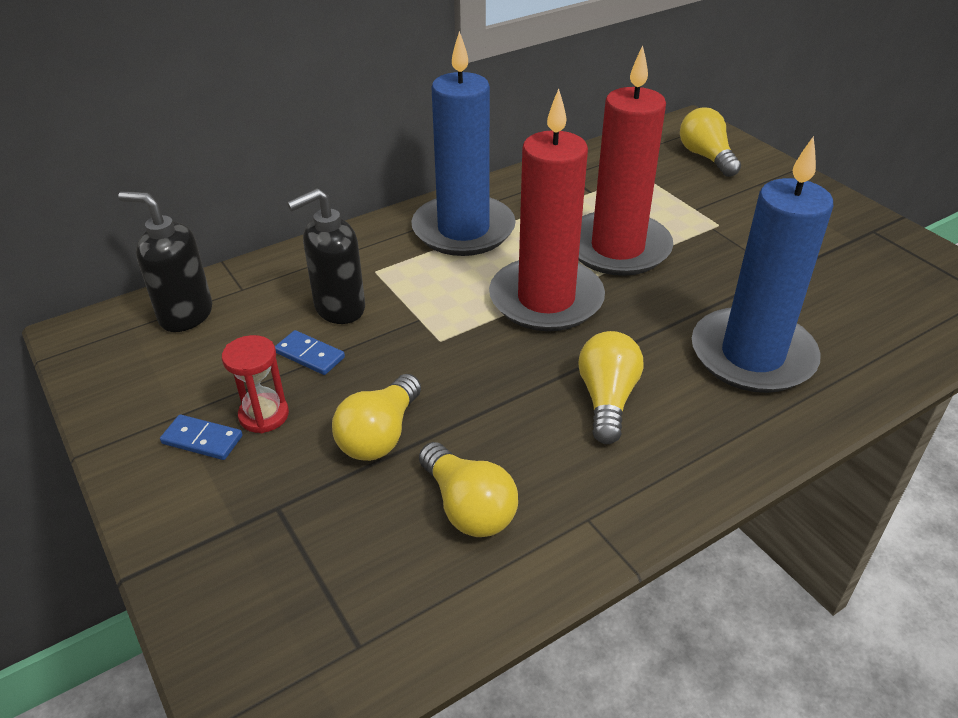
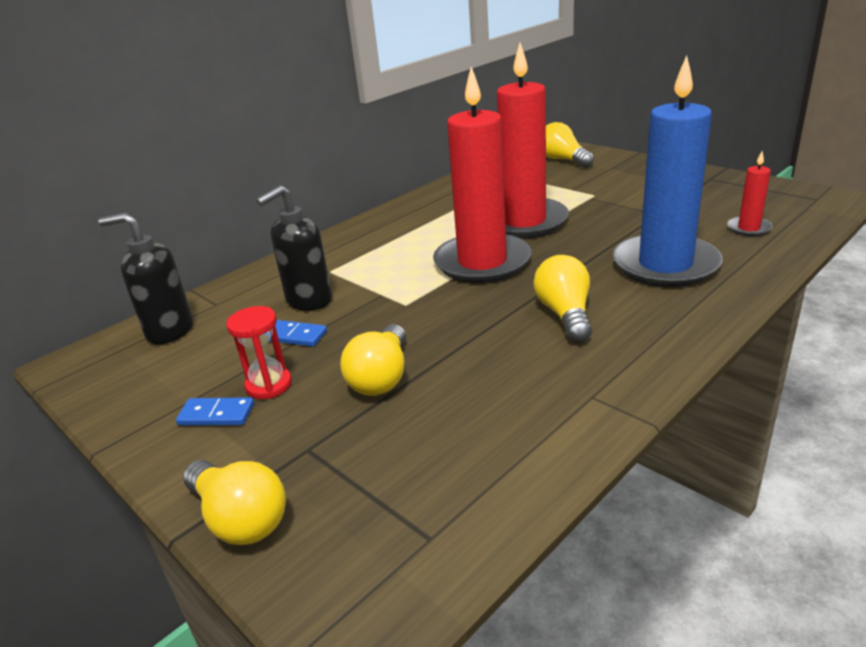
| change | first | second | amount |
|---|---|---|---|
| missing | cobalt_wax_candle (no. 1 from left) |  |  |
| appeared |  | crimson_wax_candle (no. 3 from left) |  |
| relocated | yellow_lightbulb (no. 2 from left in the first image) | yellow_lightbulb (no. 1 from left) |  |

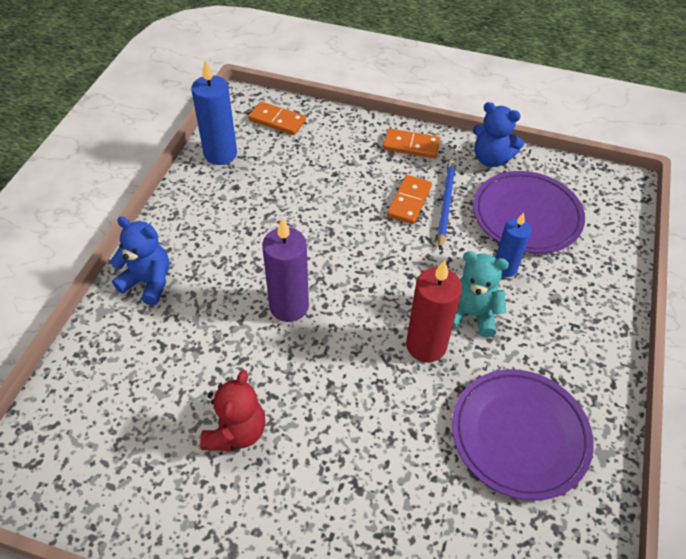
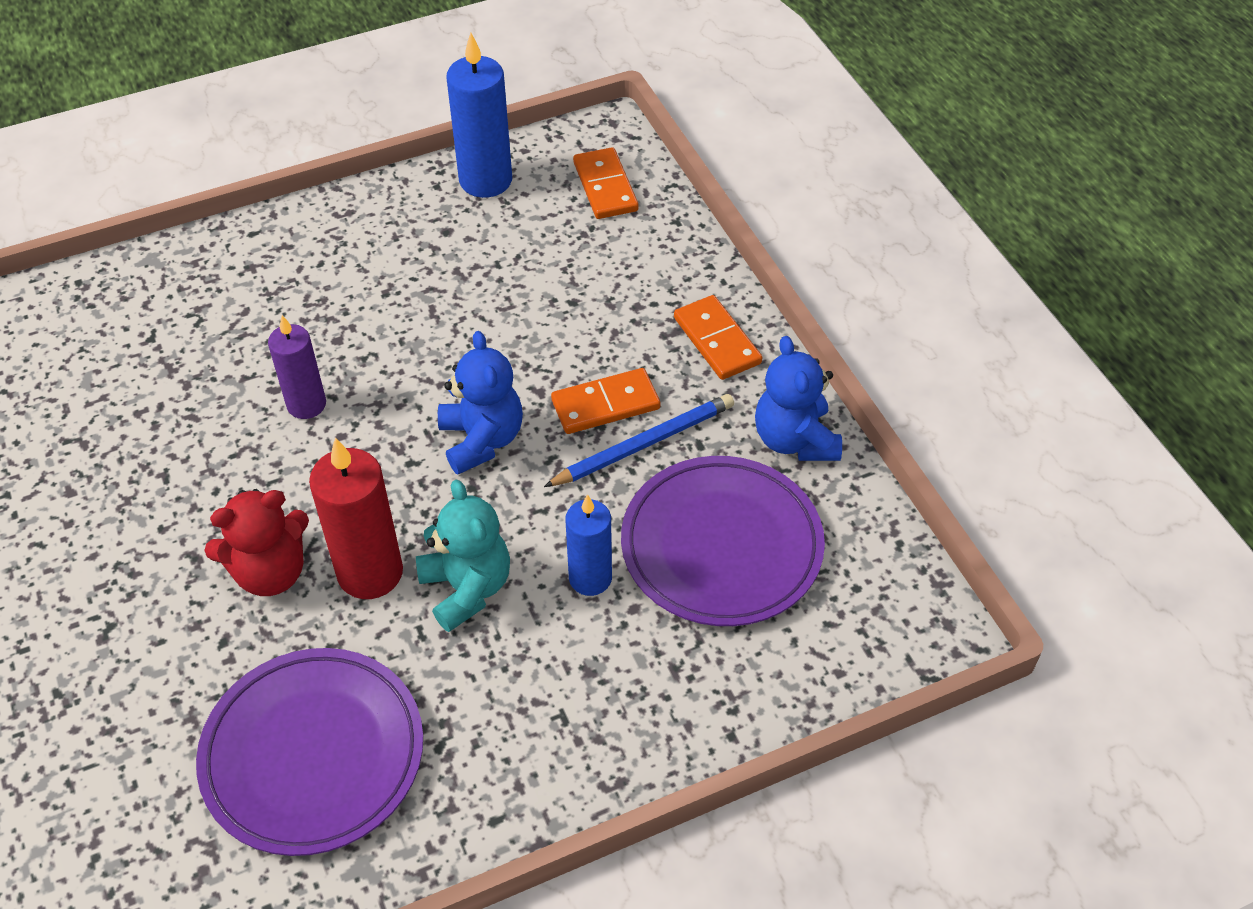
| change | first | second | amount |
|---|---|---|---|
| relocated | cobalt_stuffed_bear (no. 1 from left) |  |  |
| relocated | crimson_stuffed_bear |  |  |
| size | purple_wax_candle |  | x0.65 |

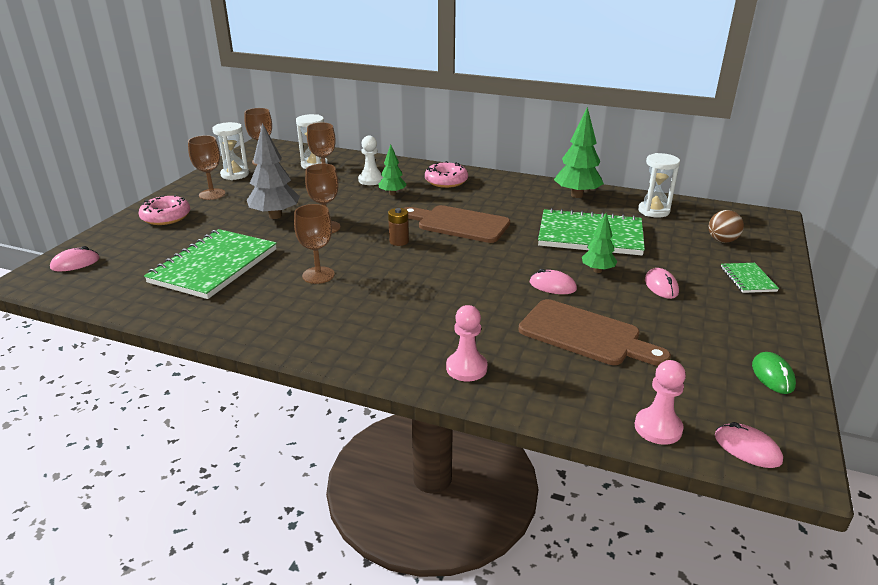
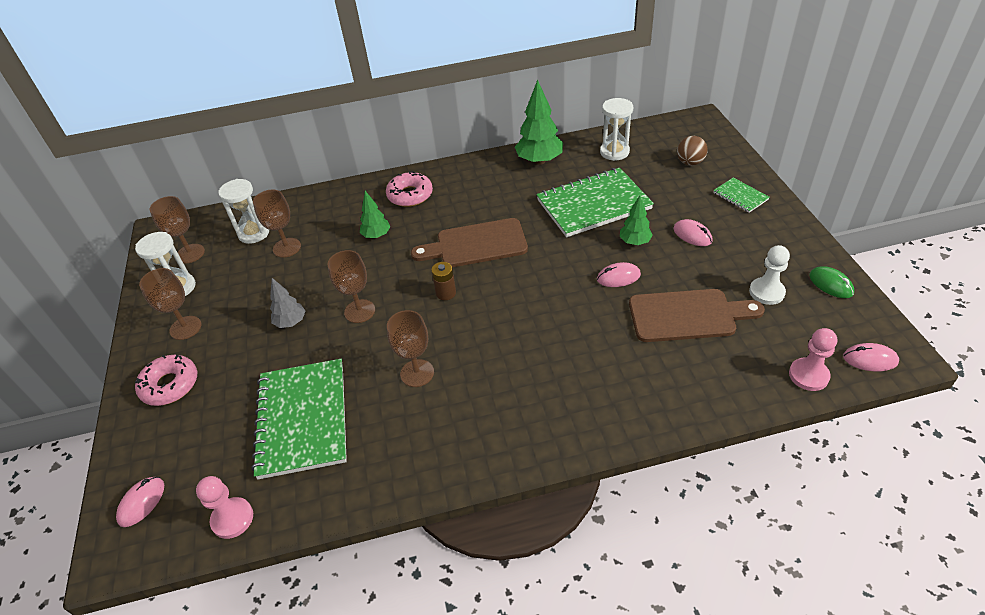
| change | first | second | amount |
|---|---|---|---|
| relocated | white_game_pawn |  |  |
| relocated | pink_game_pawn (no. 1 from left) |  |  |
| size | gray_toy_tree |  | x0.58 |

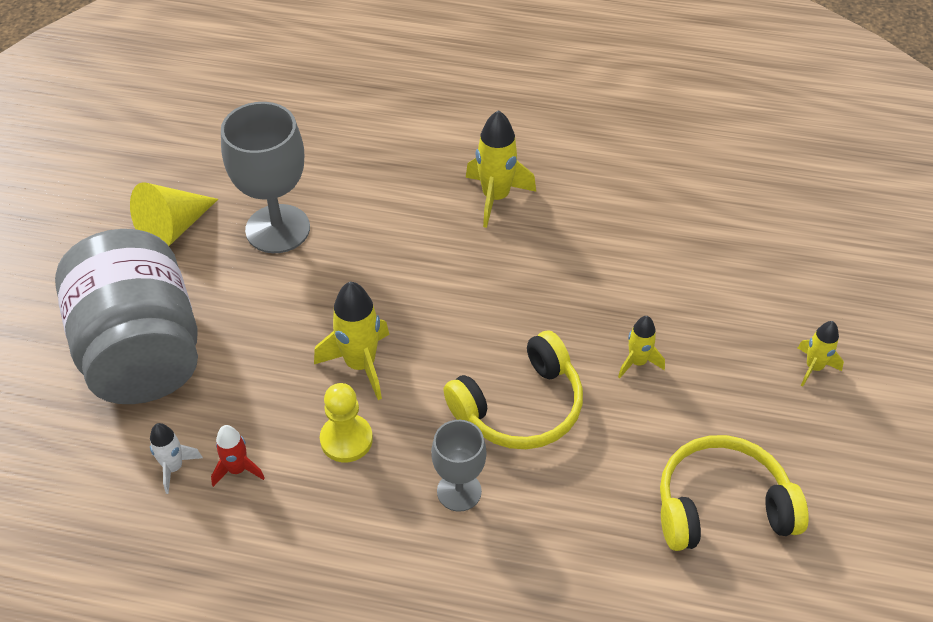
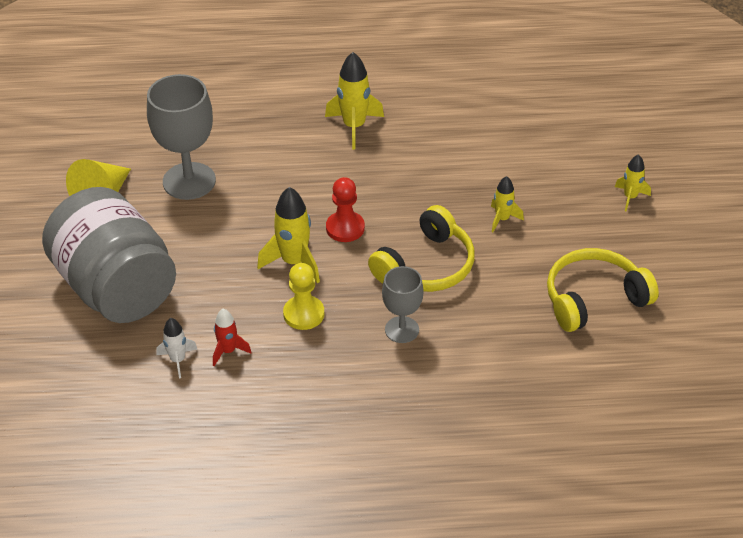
| change | first | second | amount |
|---|---|---|---|
| appeared |  | crimson_game_pawn |  |

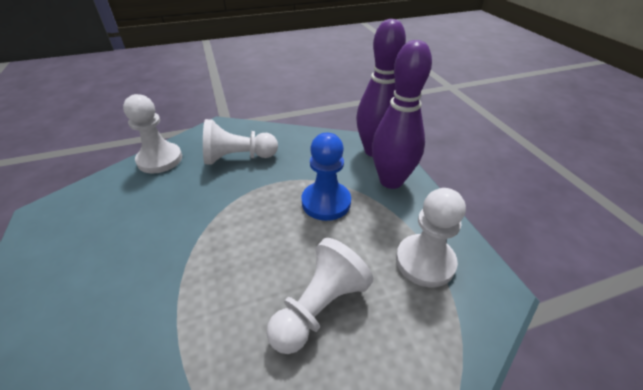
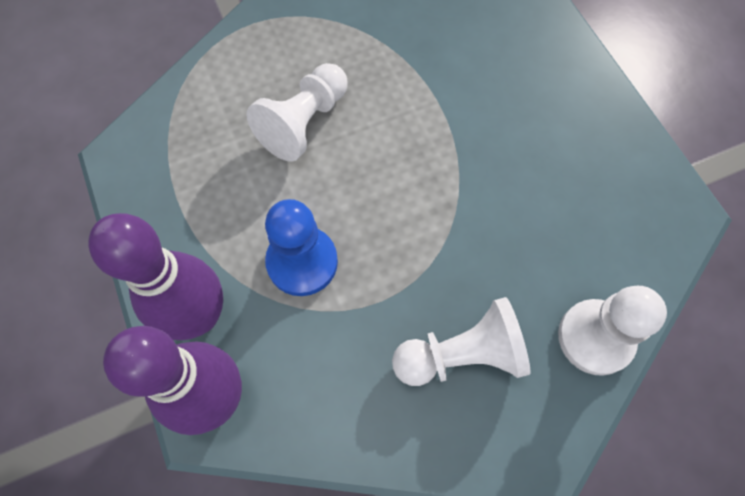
| change | first | second | amount |
|---|---|---|---|
| missing | white_game_pawn (no. 4 from left) |  |  |

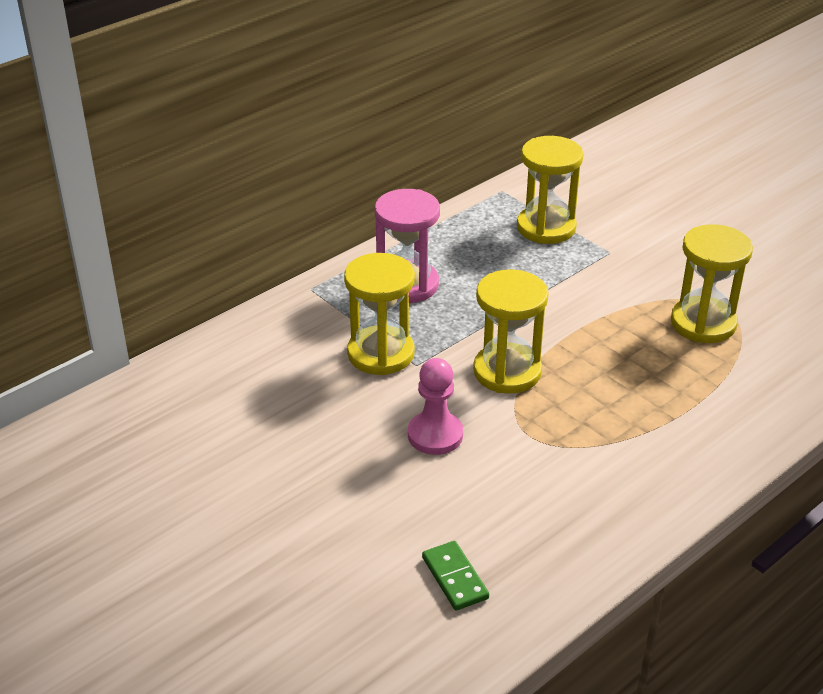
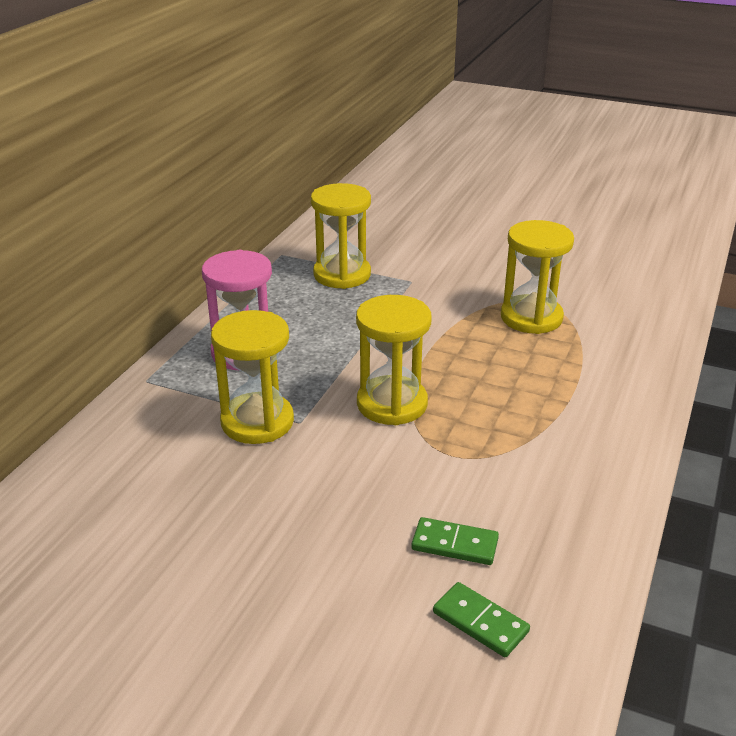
| change | first | second | amount |
|---|---|---|---|
| missing | pink_game_pawn |  |  |
| appeared |  | green_domino_tile (no. 1 from left) |  |

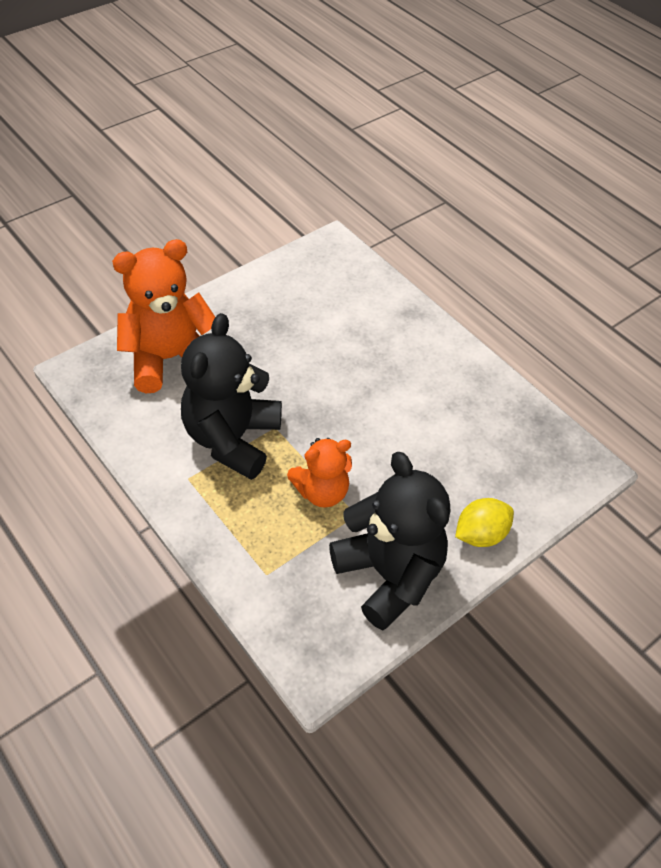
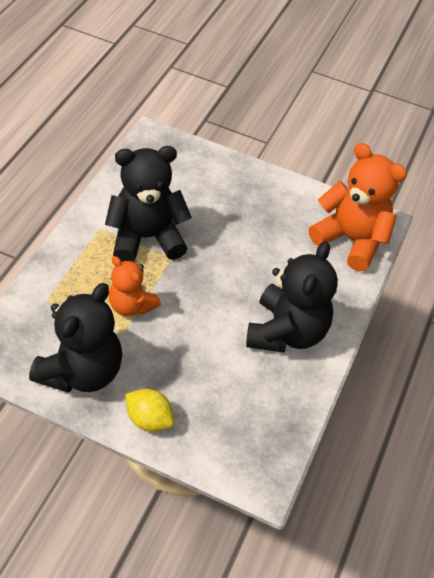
| change | first | second | amount |
|---|---|---|---|
| appeared |  | jet-black_stuffed_bear (no. 3 from left) |  |
| relocated | orange-coloured_stuffed_bear (no. 1 from left in the first image) | orange-coloured_stuffed_bear (no. 2 from left) |  |

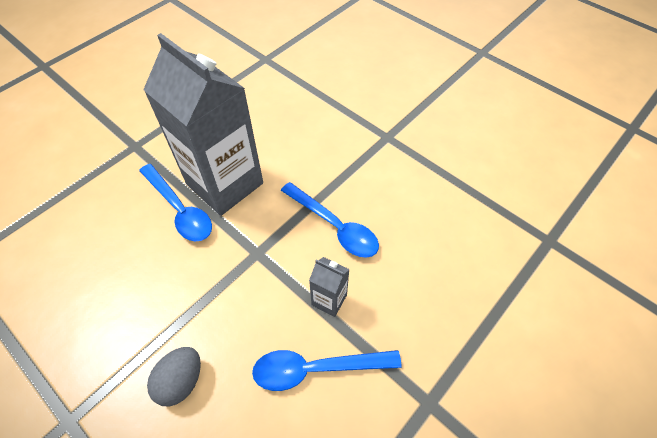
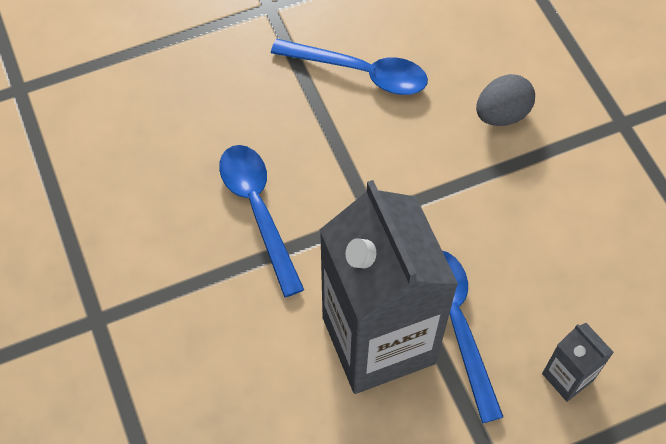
| change | first | second | amount |
|---|---|---|---|
| relocated | gray_carton (no. 2 from left) |  |  |

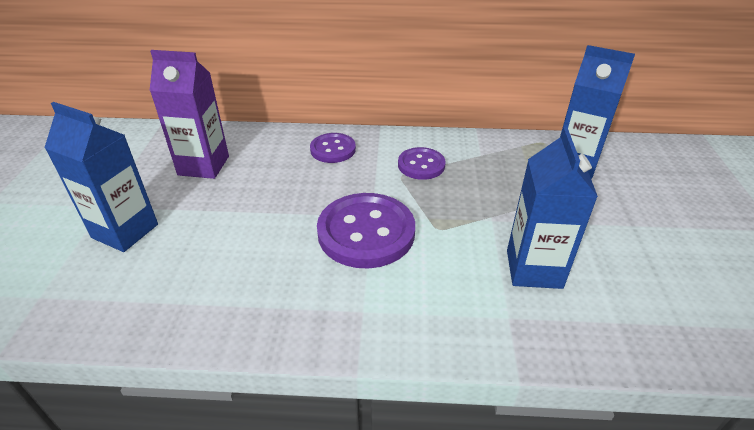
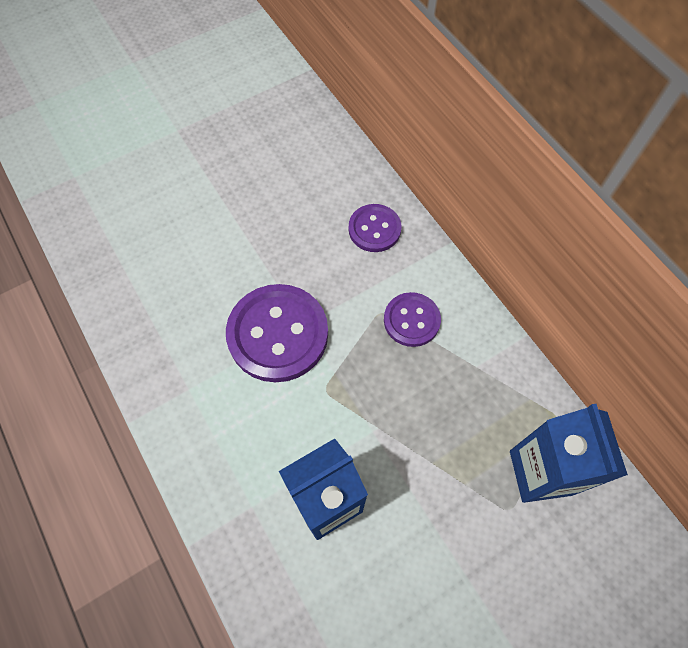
| change | first | second | amount |
|---|---|---|---|
| missing | cobalt_carton (no. 1 from left) |  |  |
| missing | purple_carton |  |  |

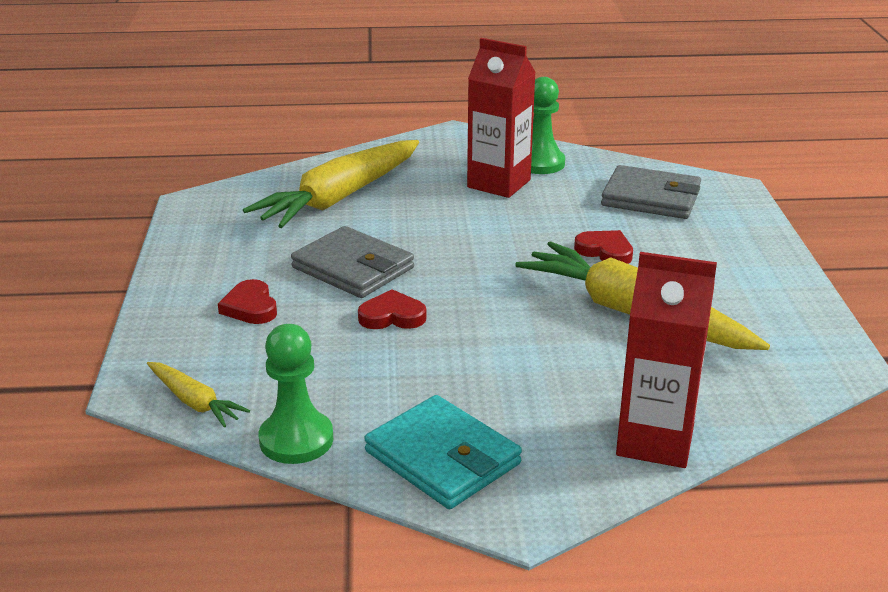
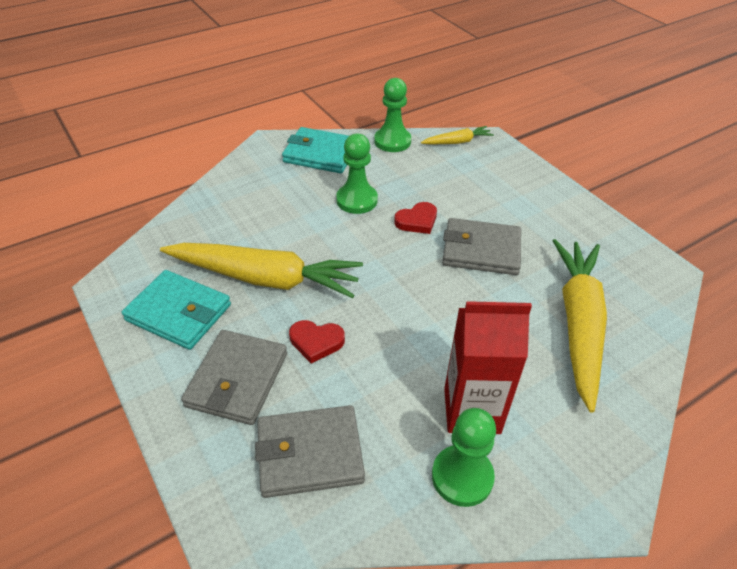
| change | first | second | amount |
|---|---|---|---|
| missing | crimson_heart_shape (no. 1 from left) |  |  |
| missing | crimson_carton (no. 2 from left) |  |  |
| appeared |  | teal_wallet (no. 1 from left) |  |
| appeared |  | gray_wallet (no. 1 from left) |  |
| appeared |  | green_game_pawn (no. 1 from left) |  |
| spun | yellow_carrot (no. 1 from left in the first image) | yellow_carrot (no. 2 from left) | 150 degrees clockwise |

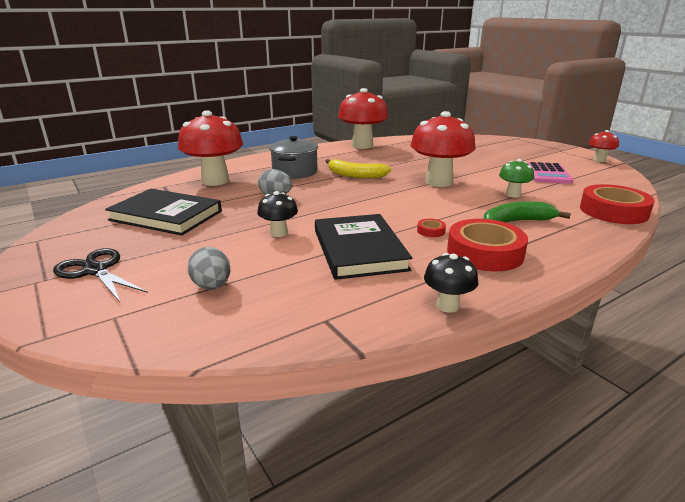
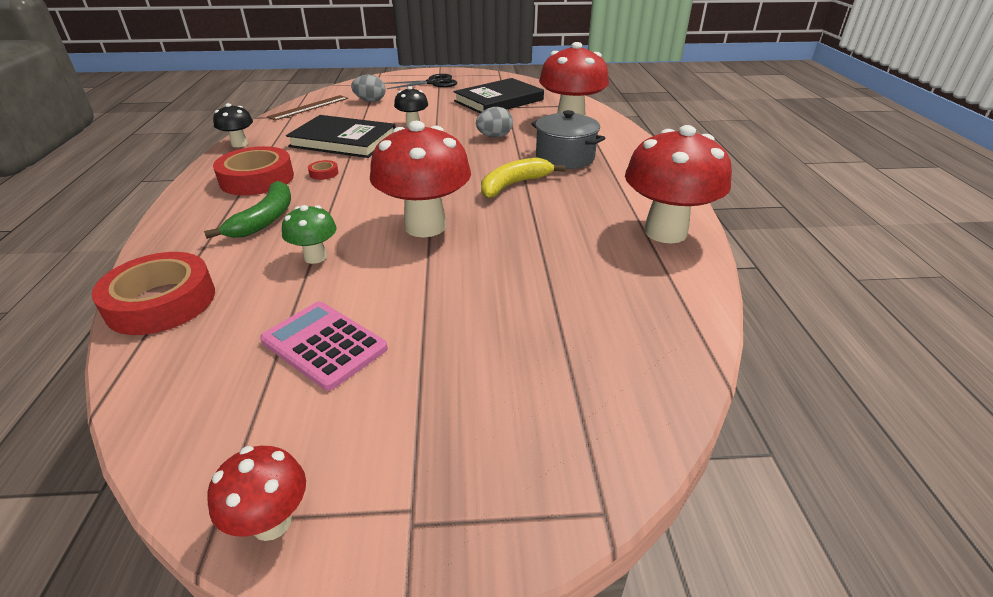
| change | first | second | amount |
|---|---|---|---|
| appeared |  | brown_measuring_stick |  |

